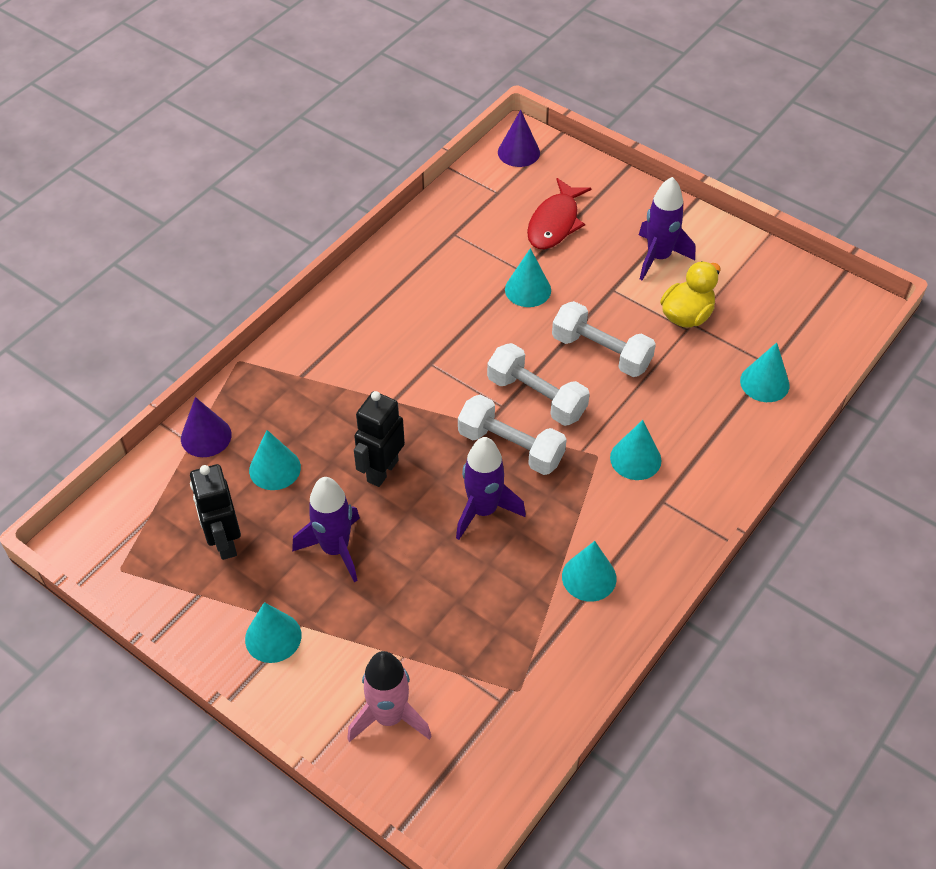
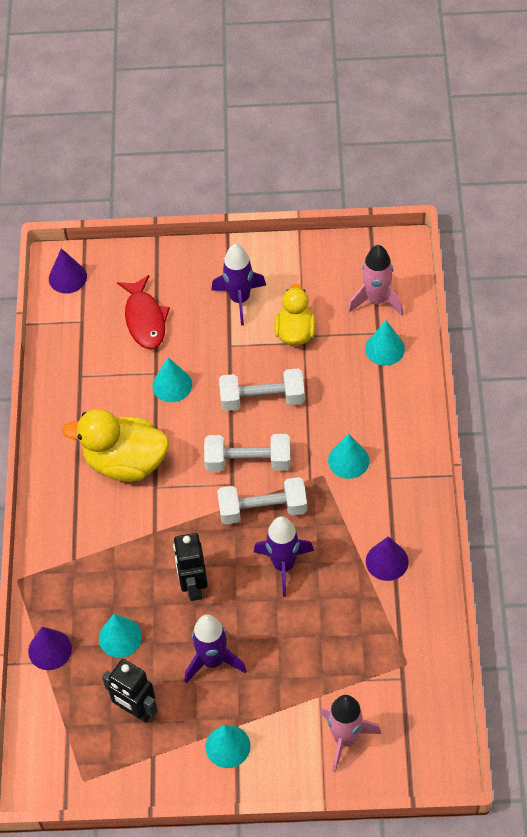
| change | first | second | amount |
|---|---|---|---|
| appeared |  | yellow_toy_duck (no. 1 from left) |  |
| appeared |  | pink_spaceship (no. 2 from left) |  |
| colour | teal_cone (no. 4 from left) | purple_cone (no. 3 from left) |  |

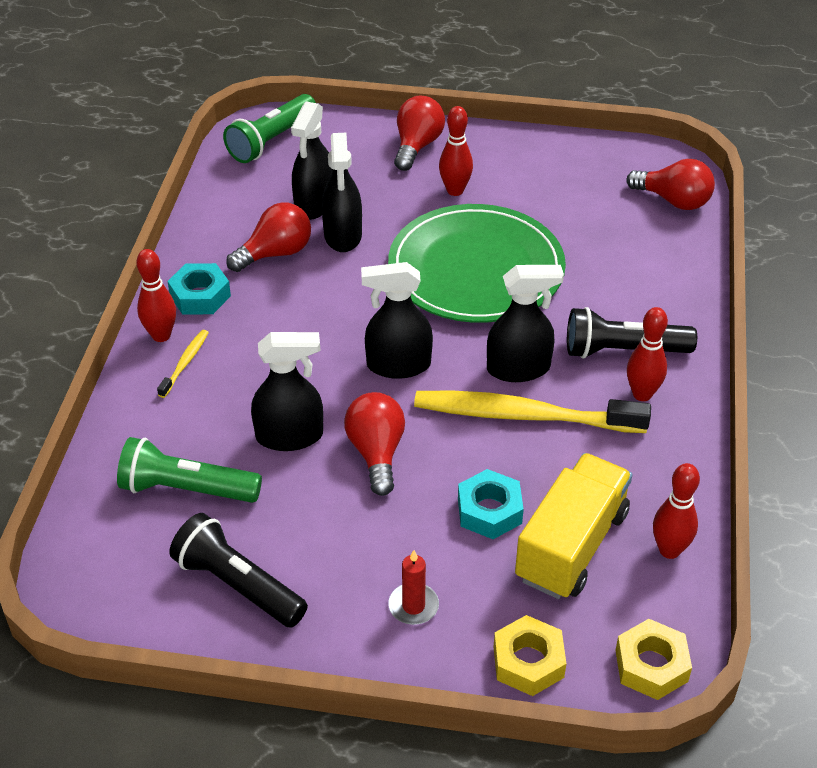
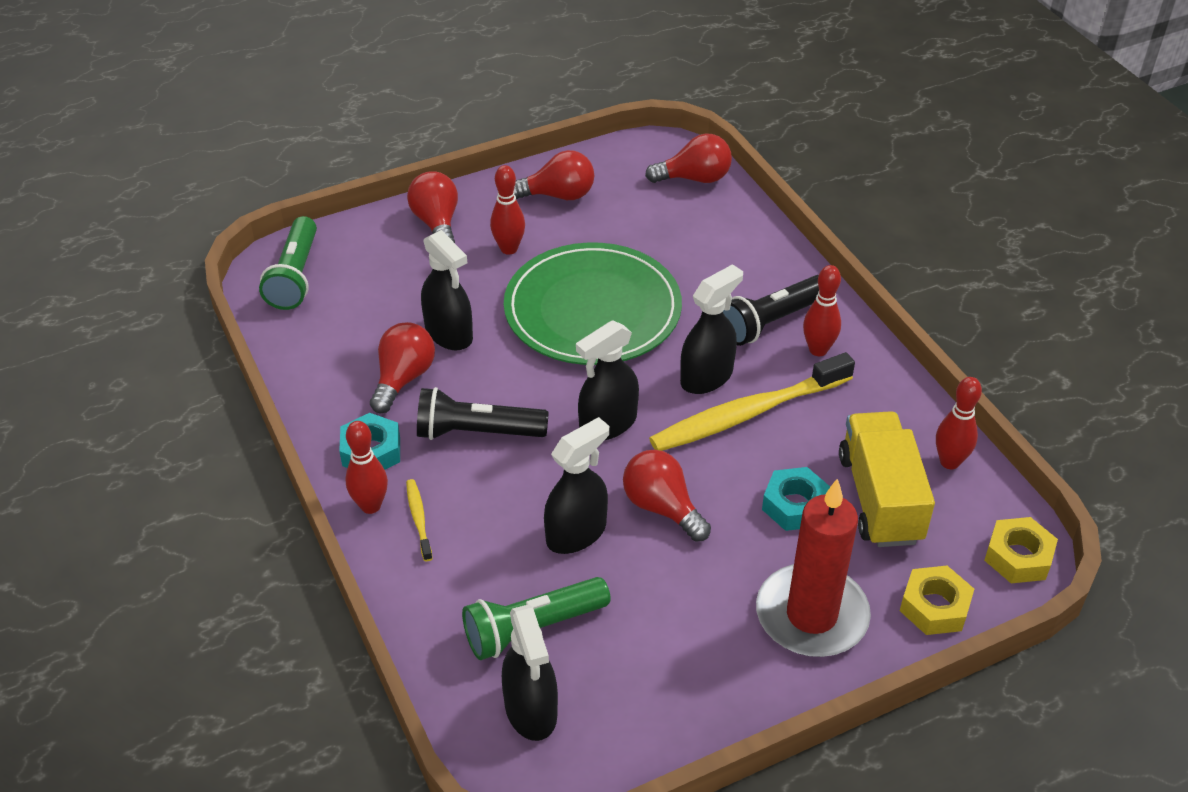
| change | first | second | amount |
|---|---|---|---|
| appeared |  | crimson_lightbulb (no. 3 from left) |  |
| relocated | jet-black_pocket_torch (no. 1 from left) |  |  |
| relocated | jet-black_spray_bottle (no. 2 from left) |  |  |
| size | crimson_wax_candle |  | x2.30 |

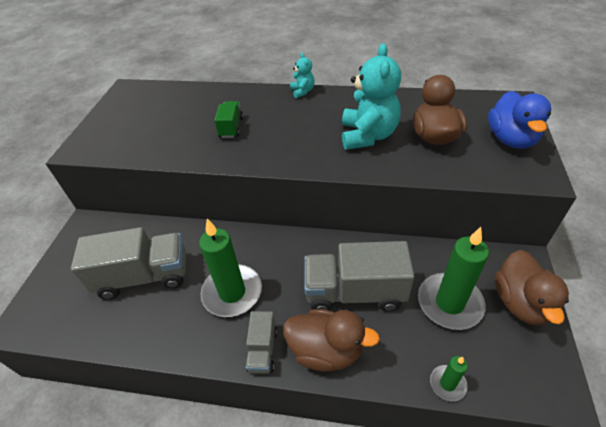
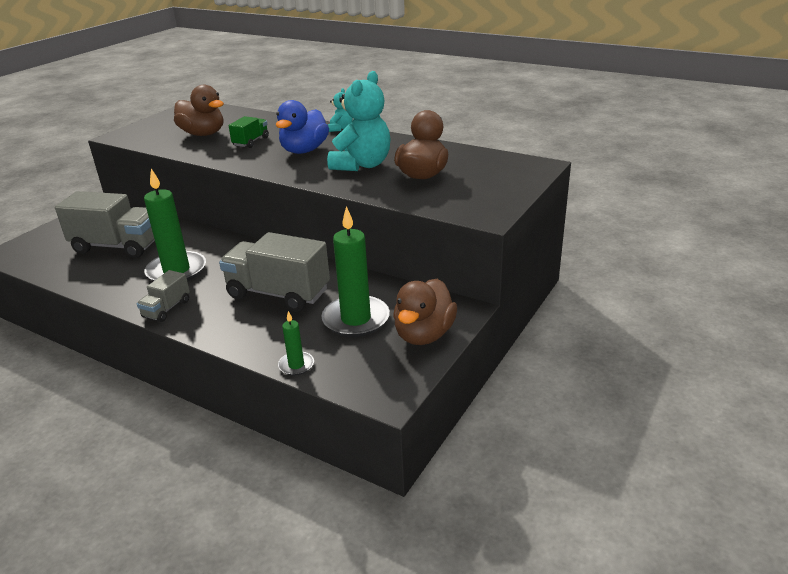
| change | first | second | amount |
|---|---|---|---|
| relocated | brown_toy_duck (no. 1 from left) |  |  |
| relocated | cobalt_toy_duck |  |  |

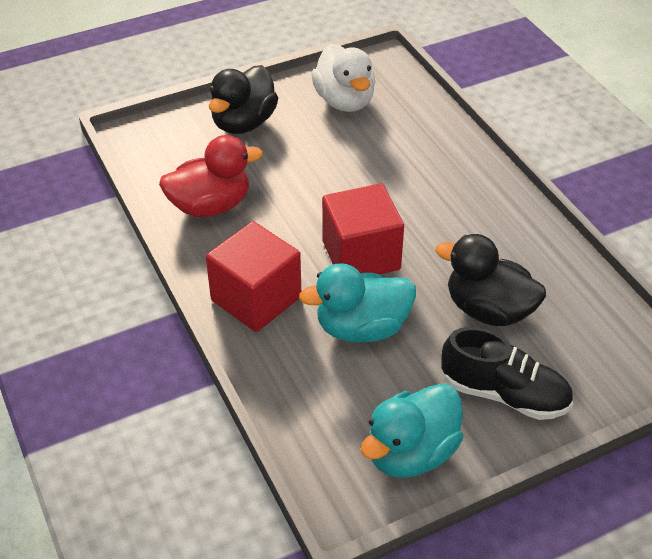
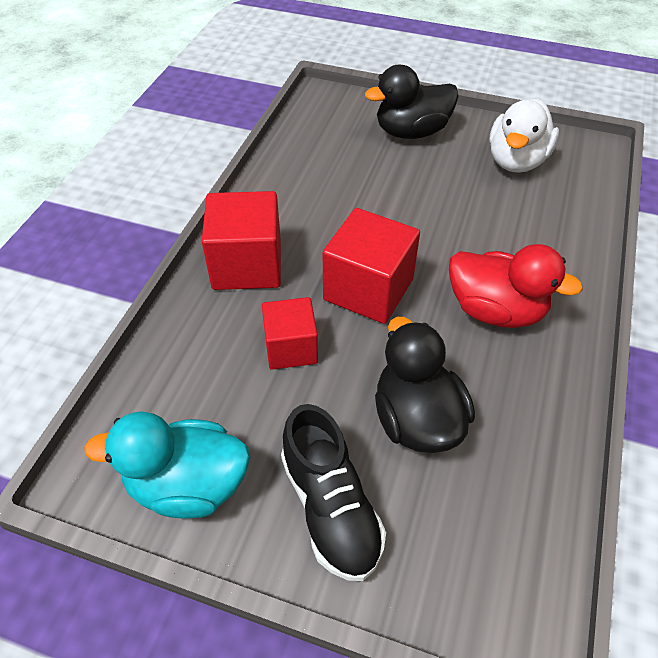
| change | first | second | amount |
|---|---|---|---|
| relocated | crimson_toy_duck |  |  |
| exchanged | teal_toy_duck (no. 1 from left) | crimson_block (no. 2 from left) |  |

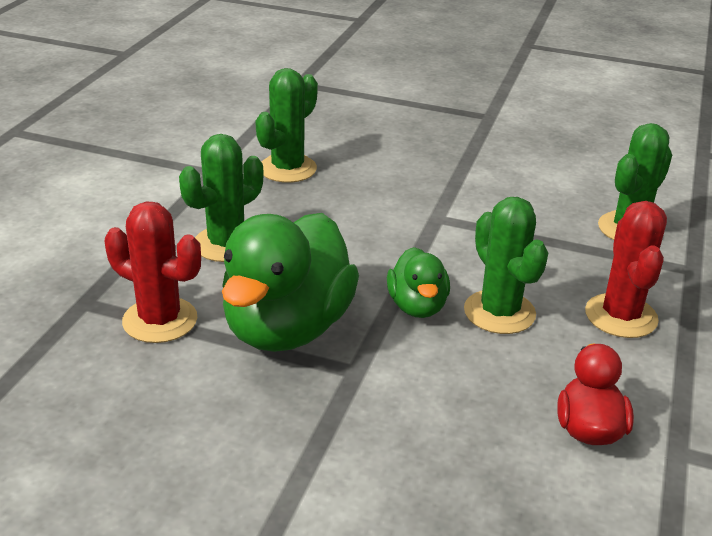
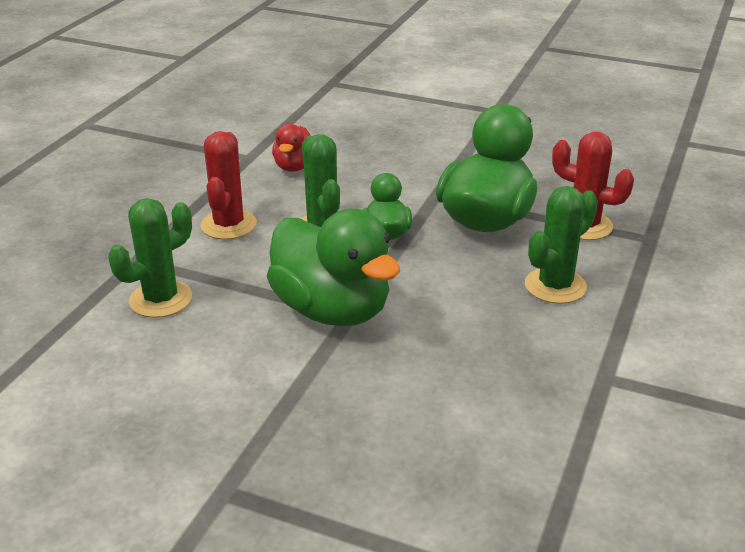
| change | first | second | amount |
|---|---|---|---|
| missing | green_prickly_plant (no. 2 from left) |  |  |
| appeared |  | green_toy_duck (no. 1 from left) |  |

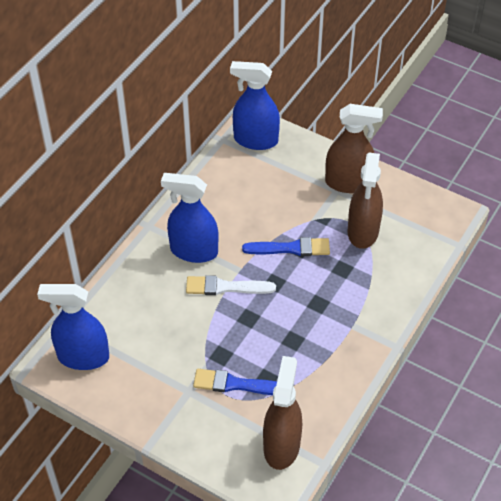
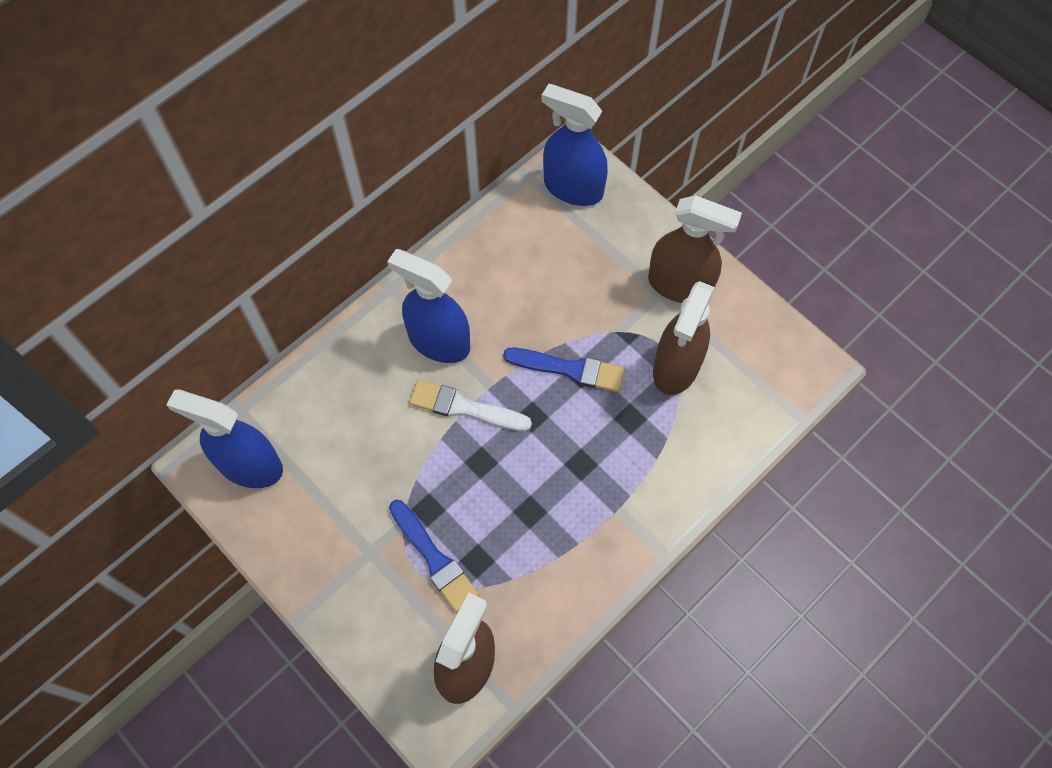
| change | first | second | amount |
|---|---|---|---|
| spun | cobalt_brush (no. 1 from left) |  | 150 degrees counterclockwise |

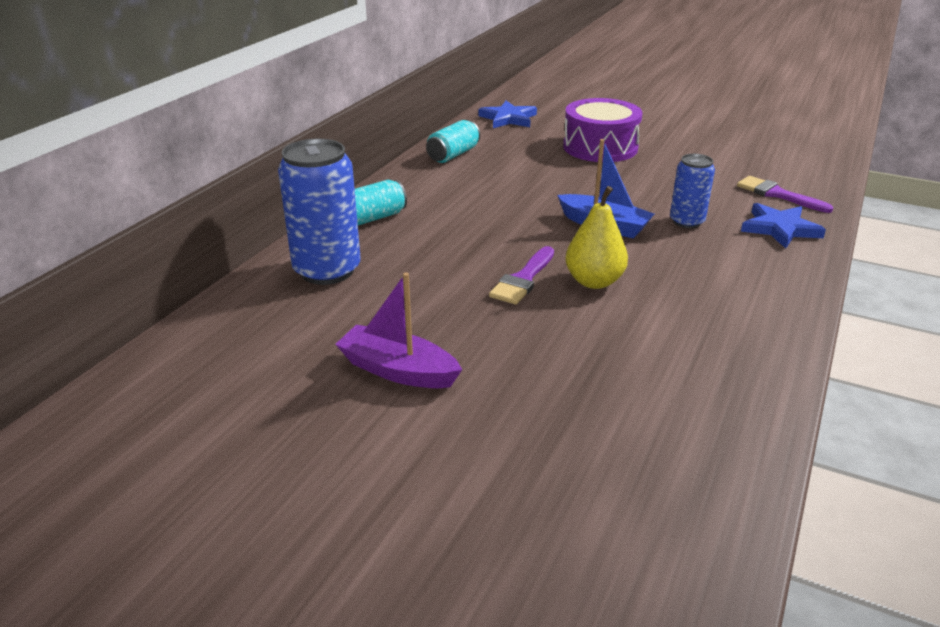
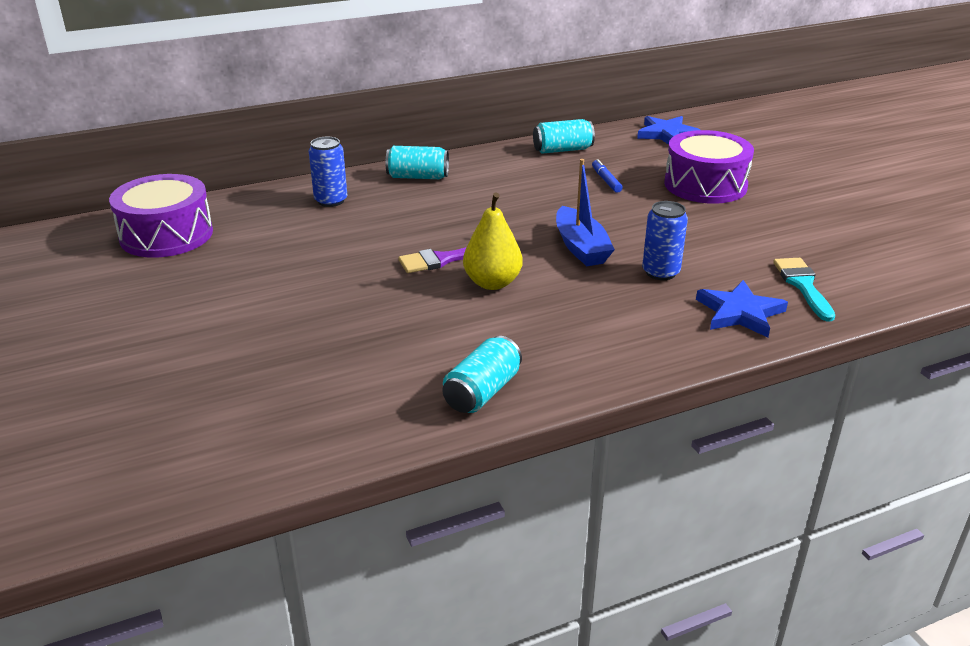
| change | first | second | amount |
|---|---|---|---|
| missing | purple_toy_boat |  |  |
| appeared |  | purple_snare_drum (no. 1 from left) |  |
| appeared |  | teal_soda_can (no. 2 from left) |  |
| appeared |  | cobalt_marker |  |
| colour | purple_brush (no. 2 from left) | teal_brush |  |
| size | cobalt_soda_can (no. 1 from left) |  | x0.58 |

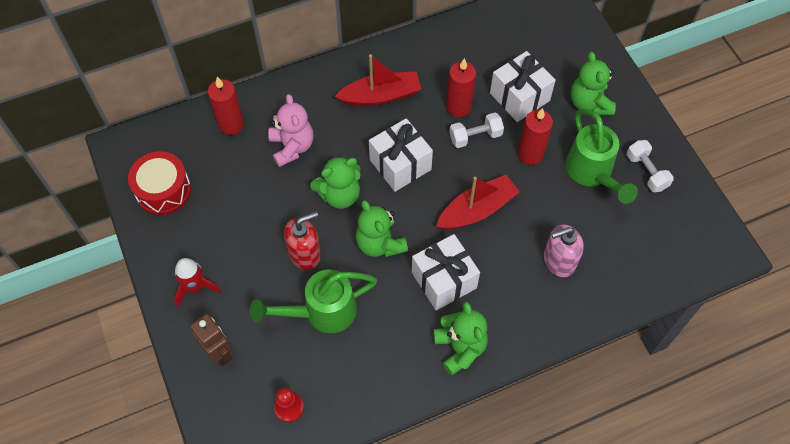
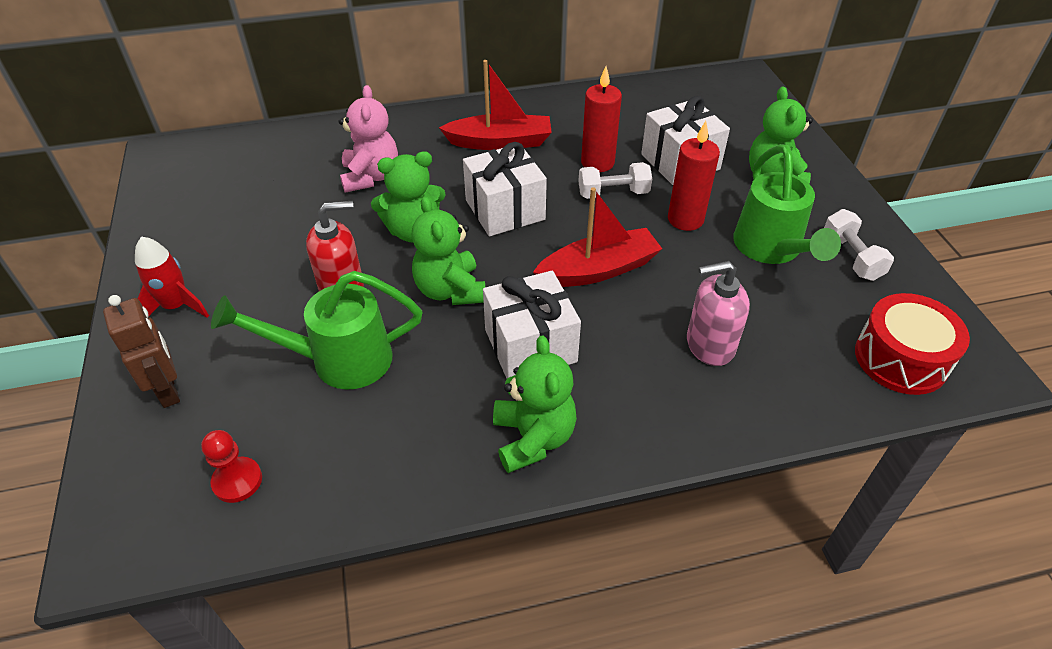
| change | first | second | amount |
|---|---|---|---|
| missing | crimson_wax_candle (no. 1 from left) |  |  |
| relocated | crimson_snare_drum |  |  |

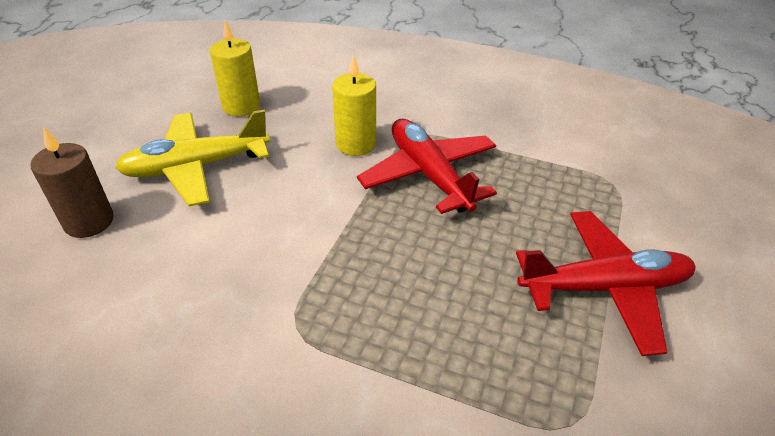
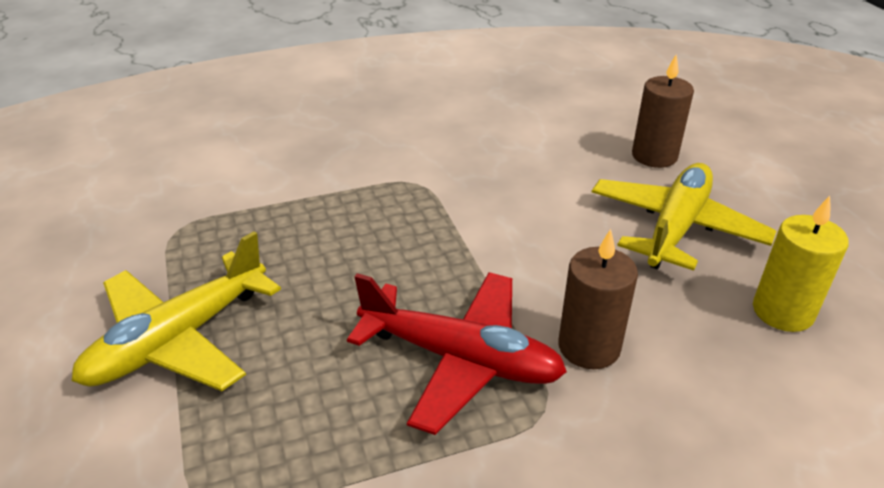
| change | first | second | amount |
|---|---|---|---|
| colour | yellow_wax_candle (no. 2 from left) | brown_wax_candle (no. 1 from left) |  |
| colour | crimson_toy_plane (no. 2 from left) | yellow_toy_plane (no. 1 from left) |  |

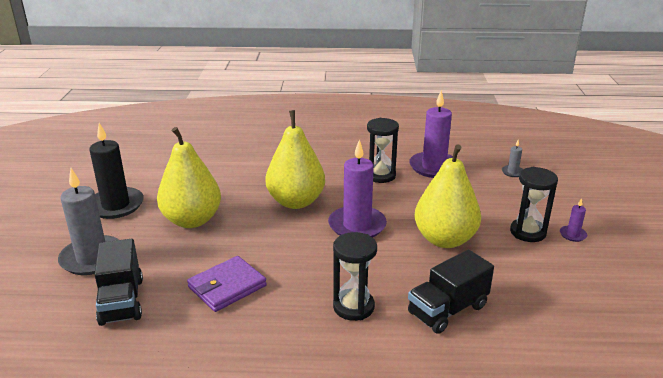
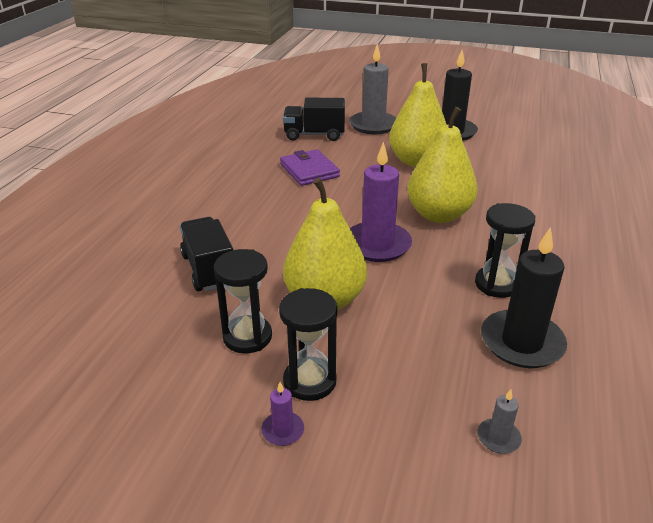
| change | first | second | amount |
|---|---|---|---|
| relocated | jet-black_hourglass (no. 1 from left) |  |  |
| colour | purple_wax_candle (no. 2 from left) | jet-black_wax_candle (no. 2 from left) |  |

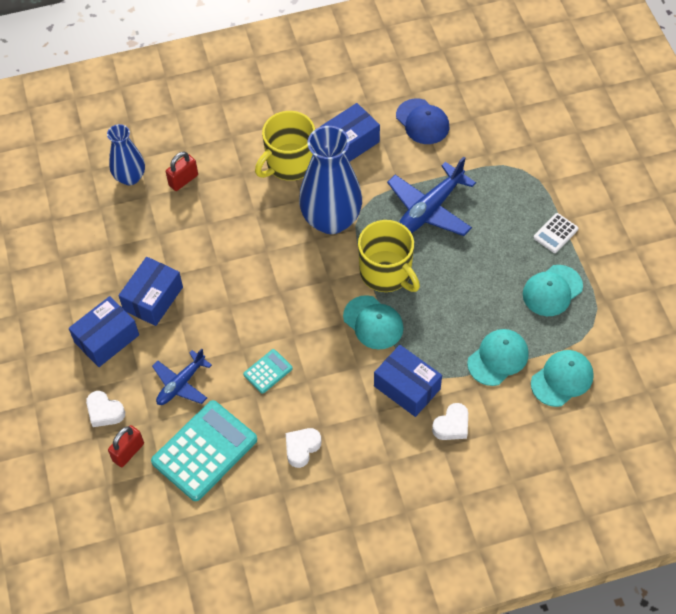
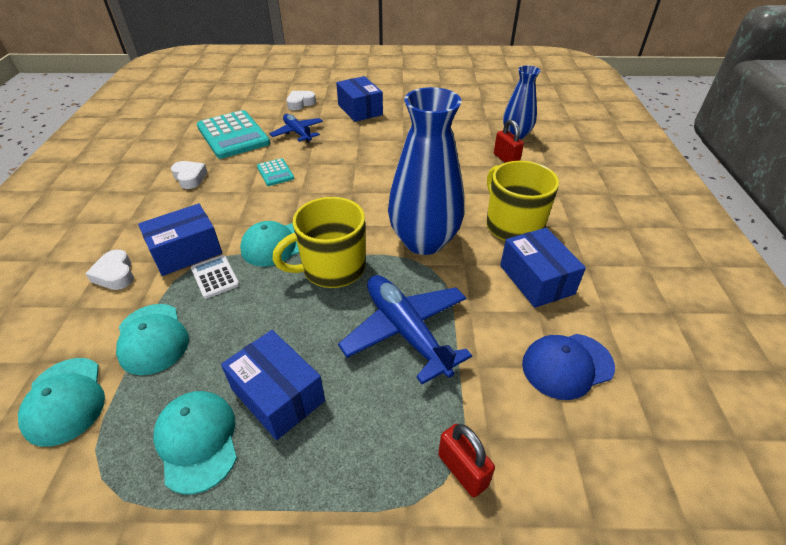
| change | first | second | amount |
|---|---|---|---|
| relocated | crimson_small_lock (no. 1 from left) |  |  |
| relocated | cobalt_parcel (no. 2 from left) |  |  |
| relocated | white_pocket_calculator |  |  |

